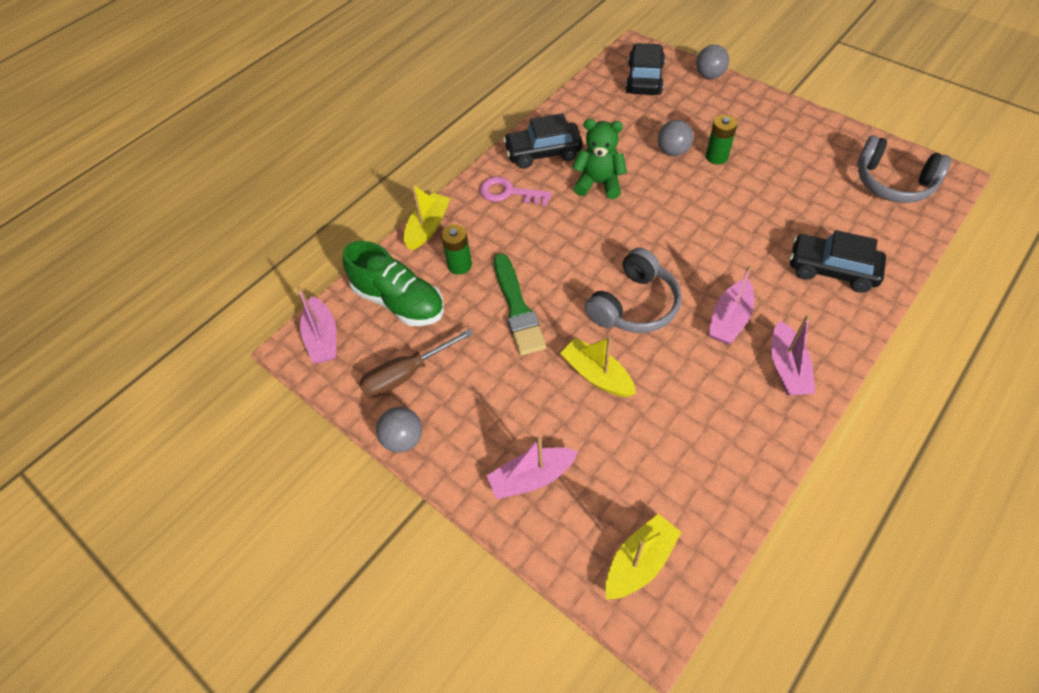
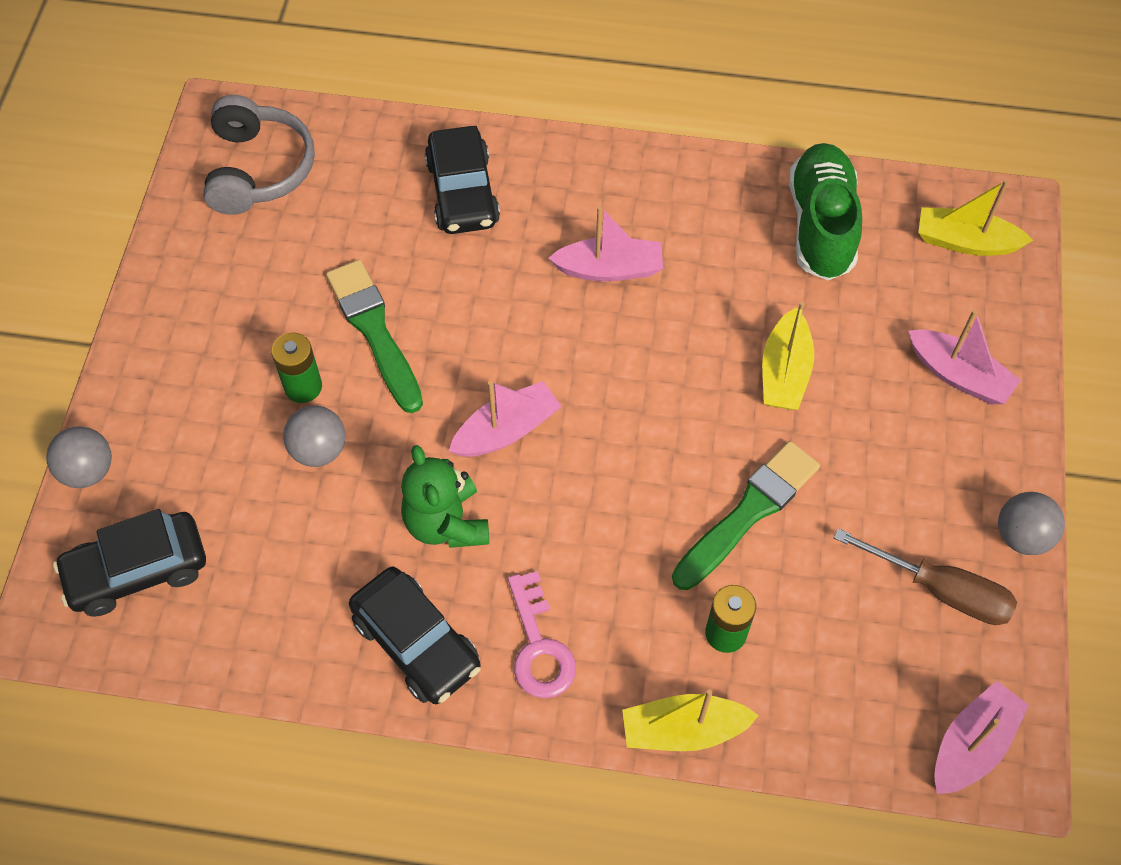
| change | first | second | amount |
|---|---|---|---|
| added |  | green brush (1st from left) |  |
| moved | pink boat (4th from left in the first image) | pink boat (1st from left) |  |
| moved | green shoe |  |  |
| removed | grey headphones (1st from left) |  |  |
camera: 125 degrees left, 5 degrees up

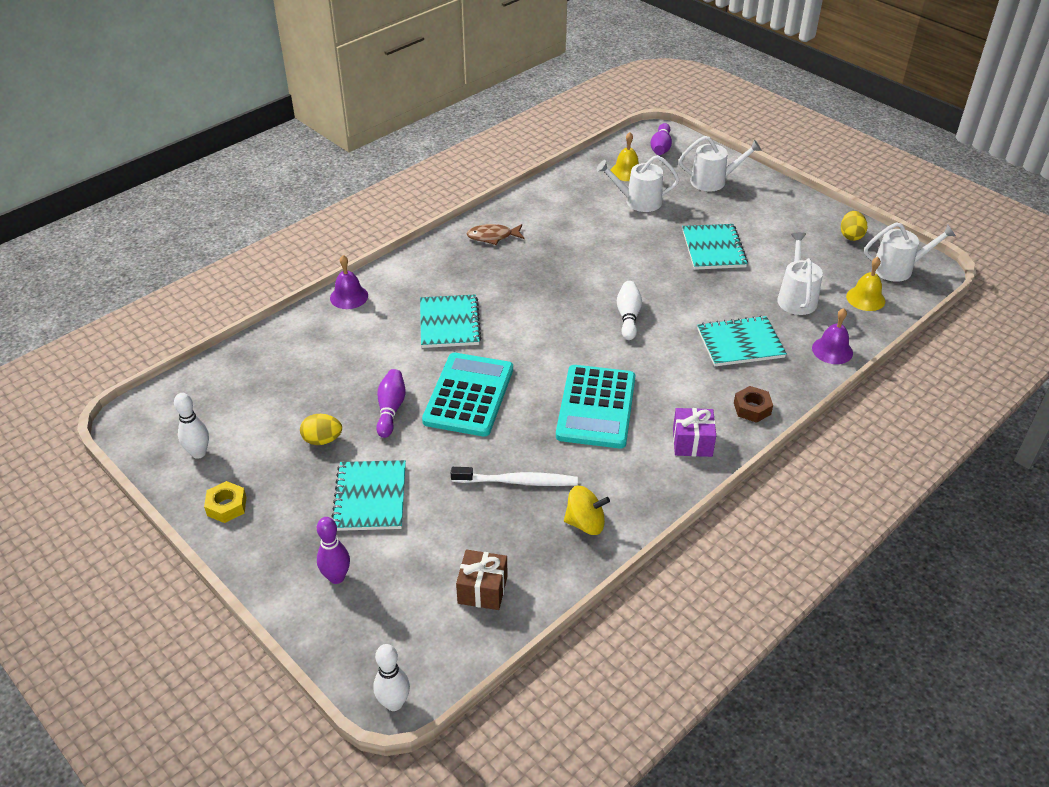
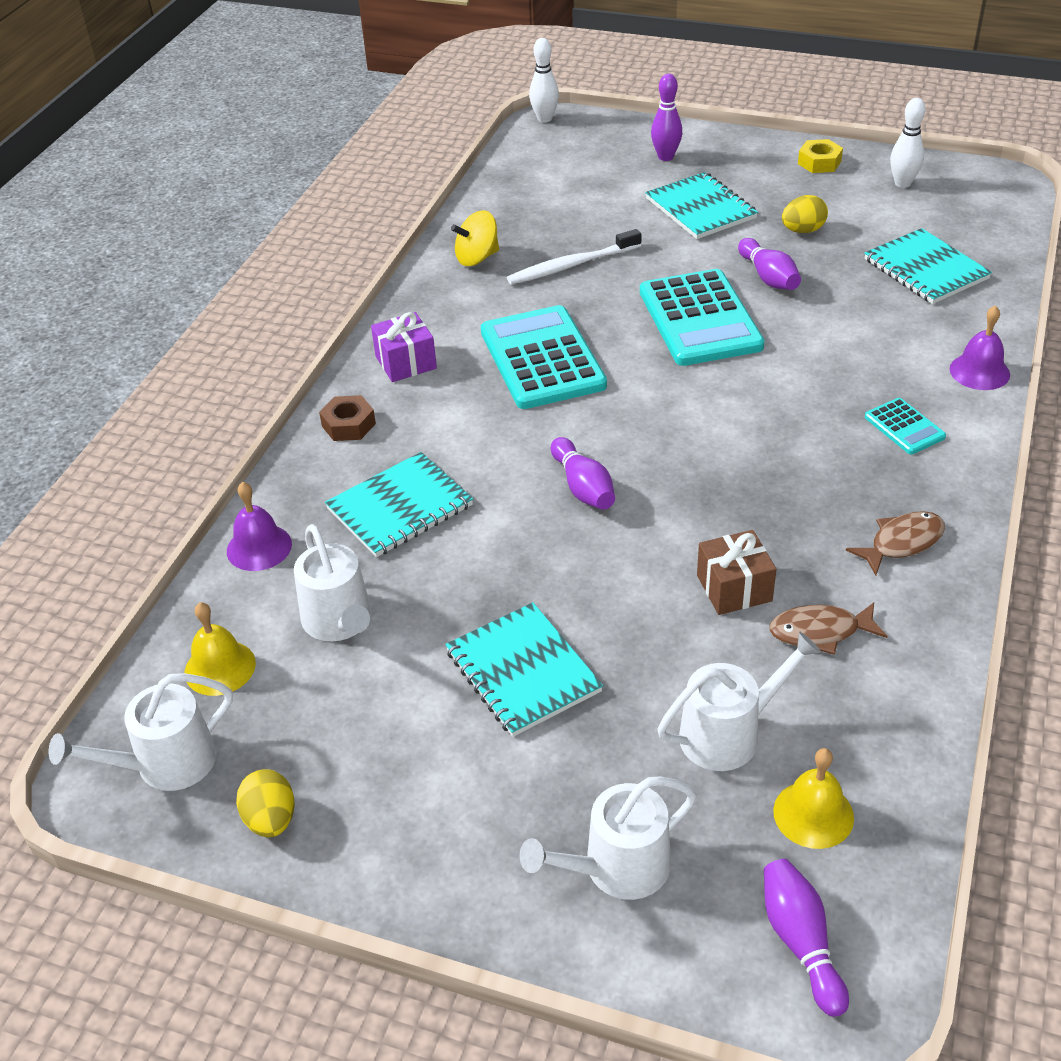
| change | first | second | amount |
|---|---|---|---|
| recoloured | white bowling pin (3rd from left) | purple bowling pin (1st from left) |  |
| moved | brown gift |  |  |
| added |  | brown fish (1st from left) |  |
| moved | turquoise notebook (2nd from left in the first image) | turquoise notebook (4th from left) |  |
| added |  | turquoise calculator (3rd from left) |  |
camera: 155 degrees right, 0 degrees up

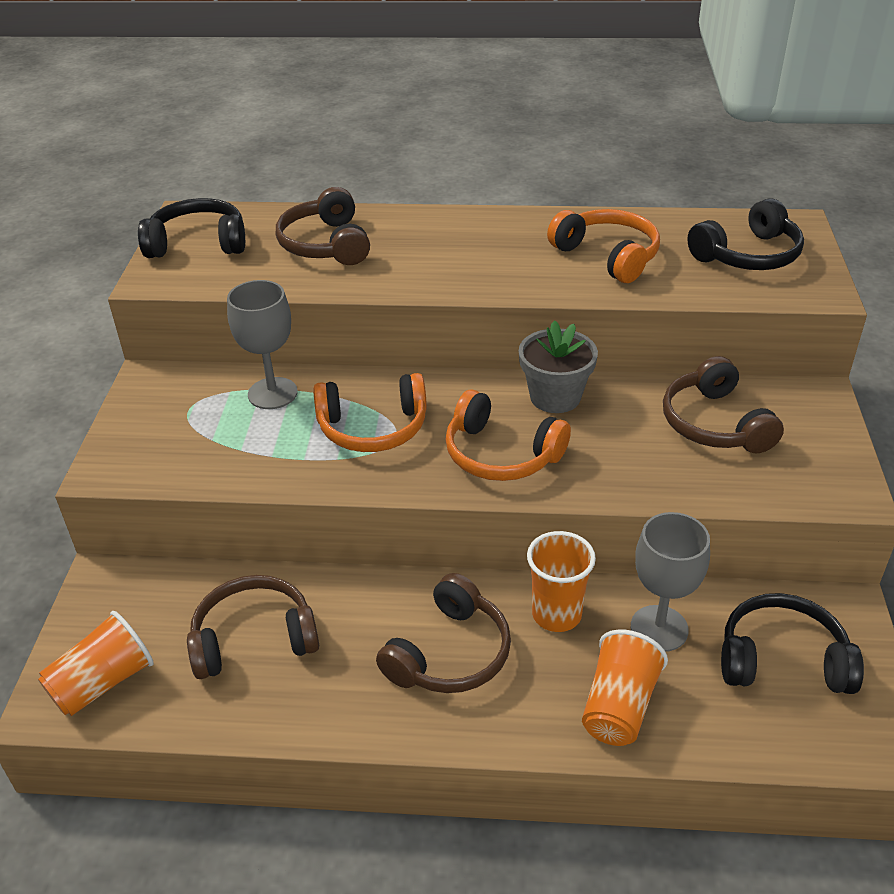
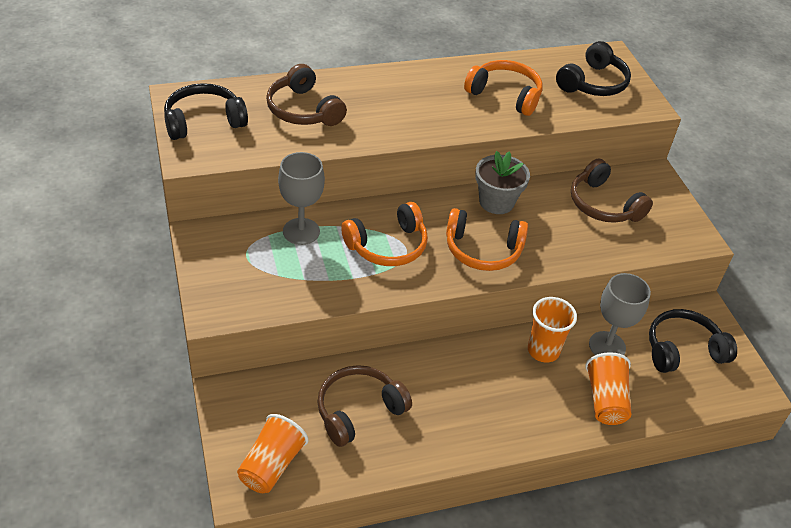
| change | first | second | amount |
|---|---|---|---|
| removed | brown headphones (3rd from left) |  |  |
camera: 25 degrees left, 5 degrees up

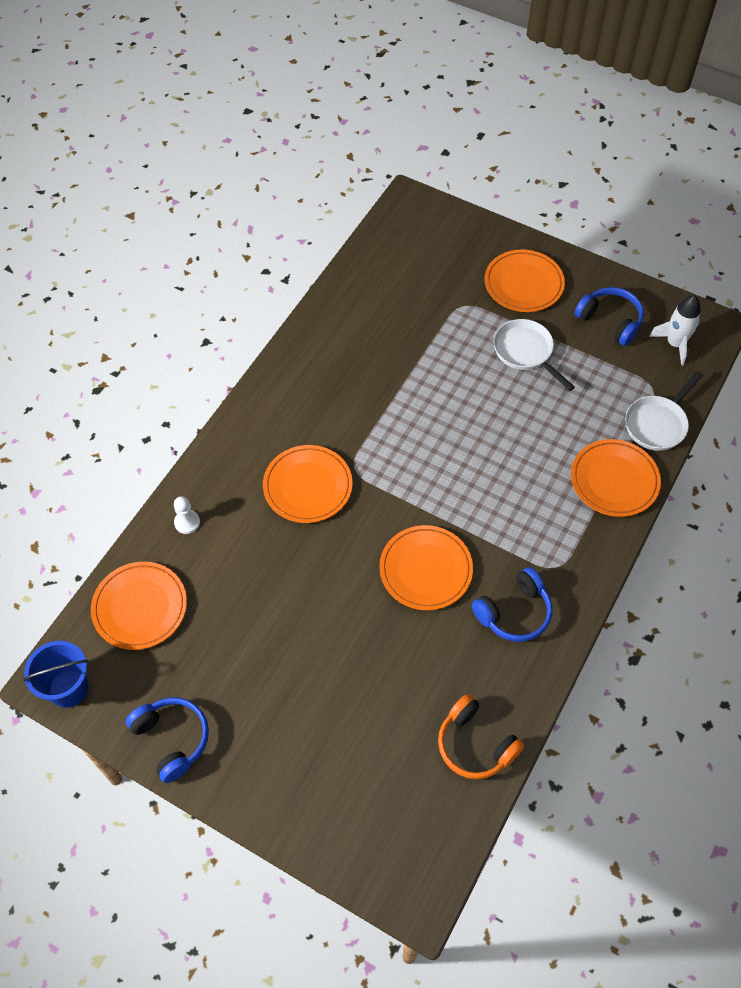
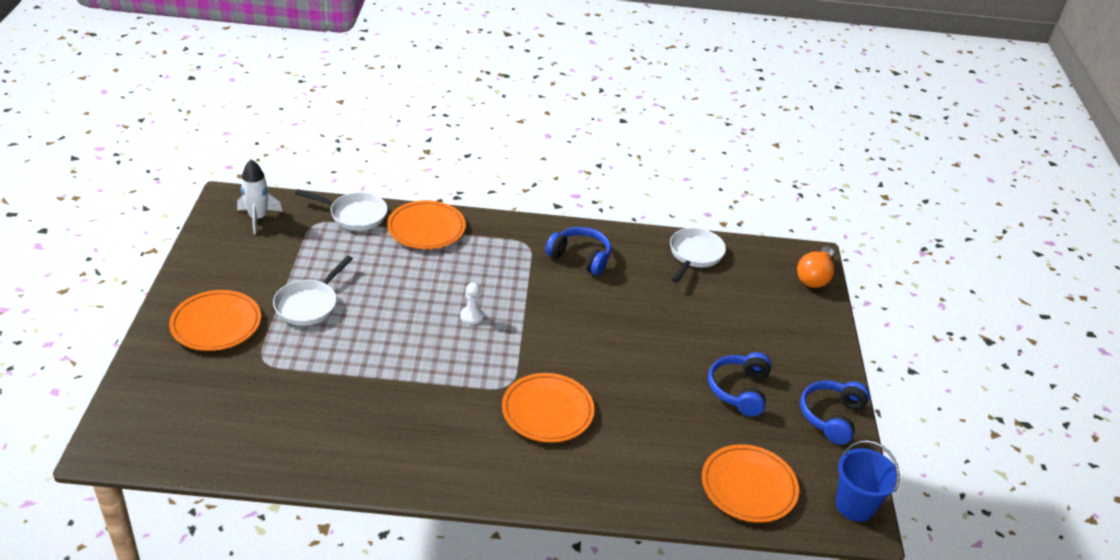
| change | first | second | amount |
|---|---|---|---|
| moved | white pawn |  |  |
| replaced | orange headphones | white pan (3rd from left) |  |
| moved | blue headphones (3rd from left in the first image) | blue headphones (2nd from left) |  |
| added |  | orange light bulb |  |
| removed | orange plate (3rd from left) |  |  |
camera: 120 degrees left, 20 degrees down

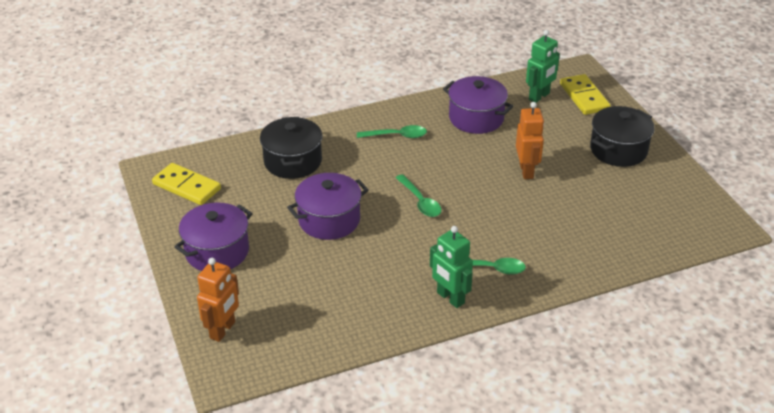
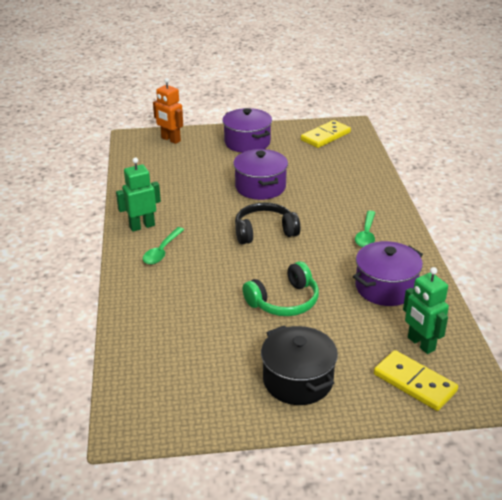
| change | first | second | amount |
|---|---|---|---|
| replaced | green spoon (2nd from left) | black headphones |  |
| replaced | orange robot (2nd from left) | green headphones |  |
| turned | yellow domino (2nd from left) |  | 45 degrees clockwise |
| removed | black pot (1st from left) |  |  |
camera: 105 degrees right, 5 degrees down

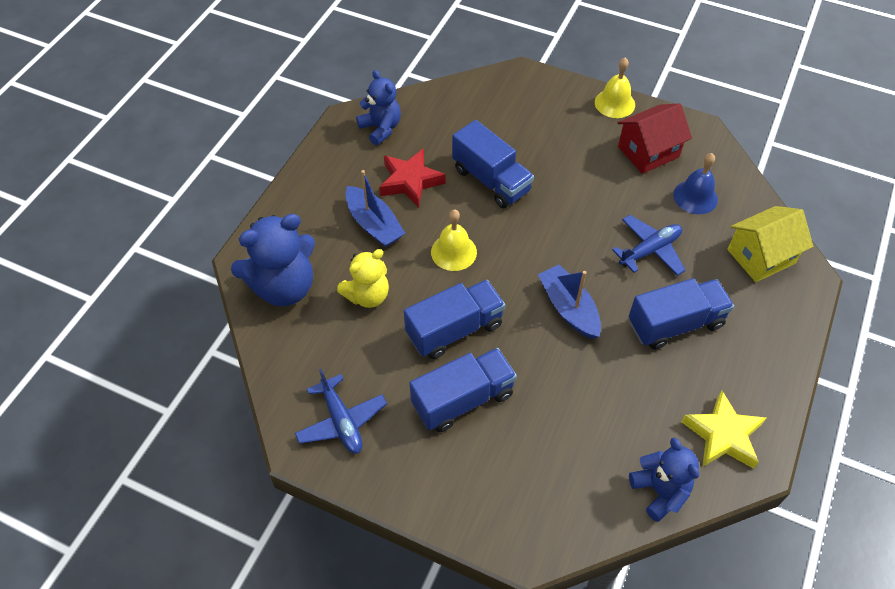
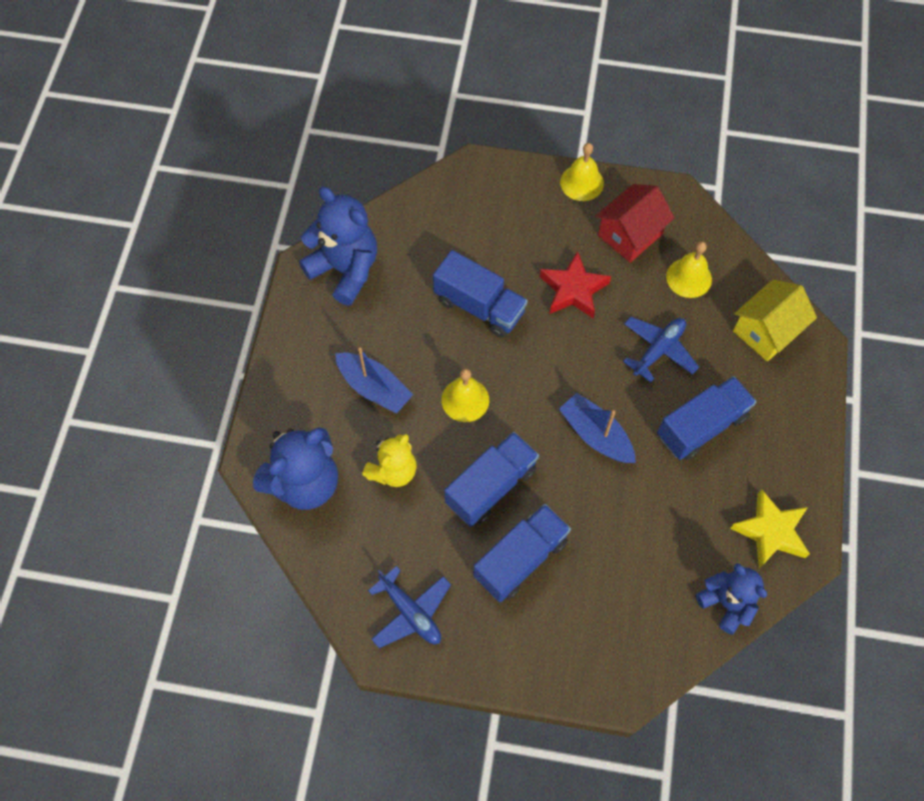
| change | first | second | amount |
|---|---|---|---|
| resized | blue teddy bear (2nd from left) |  | x1.57 |
| moved | red star |  |  |
| recoloured | blue bell | yellow bell (3rd from left) |  |
camera: 15 degrees left, 10 degrees up

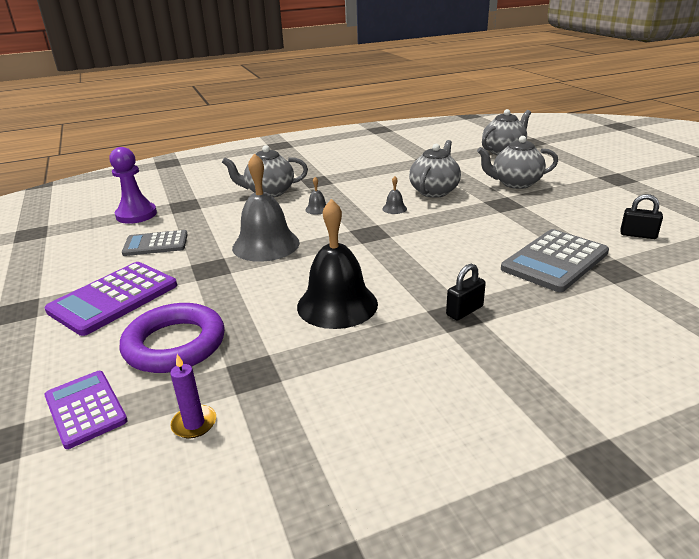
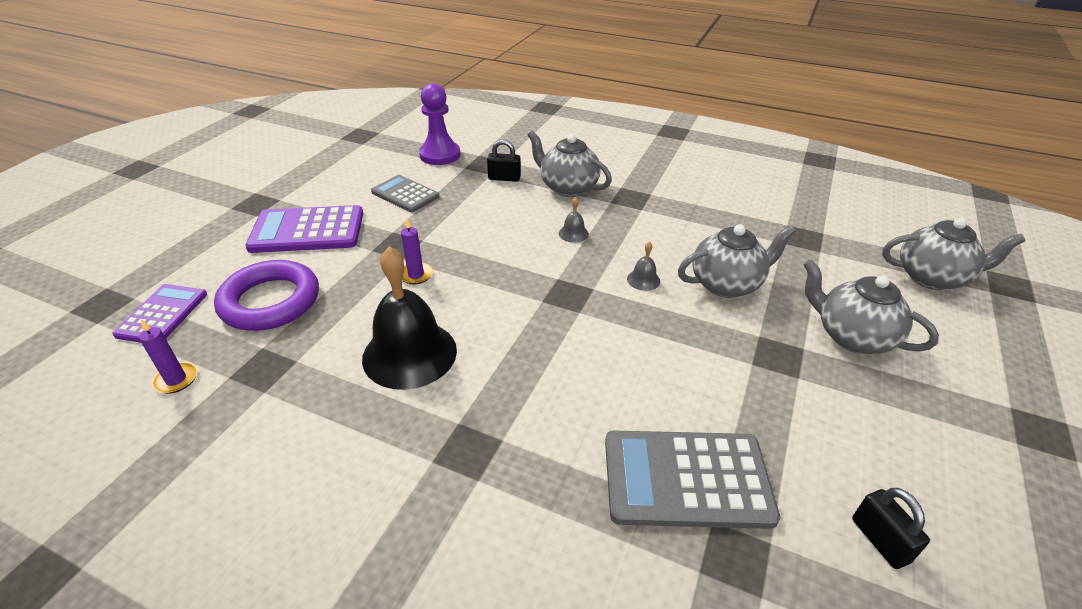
| change | first | second | amount |
|---|---|---|---|
| added |  | purple candle (2nd from left) |  |
| moved | black padlock (1st from left) |  |  |
| removed | grey bell (1st from left) |  |  |
camera: 45 degrees right, 10 degrees up

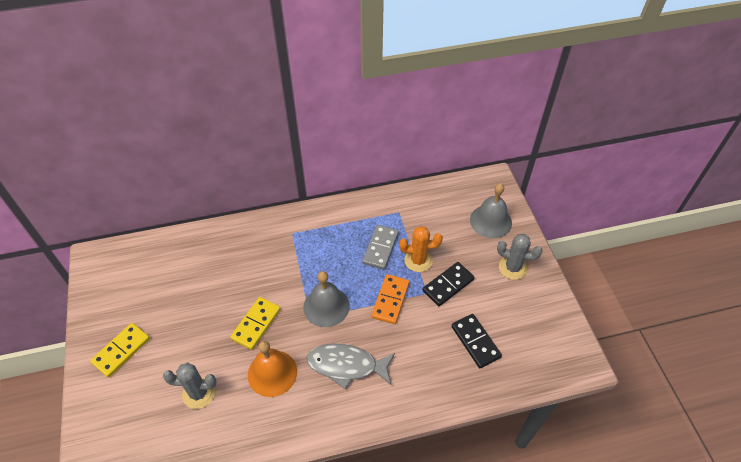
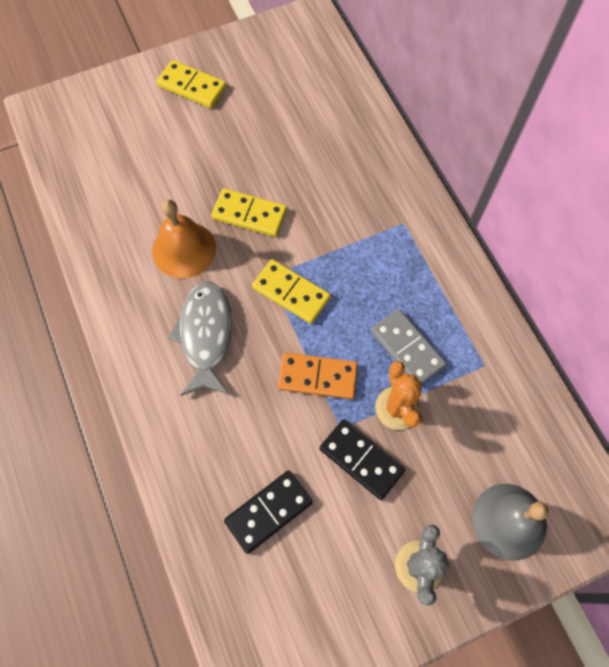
| change | first | second | amount |
|---|---|---|---|
| replaced | grey bell (1st from left) | yellow domino (3rd from left) |  |
| turned | grey domino |  | 45 degrees clockwise |
| removed | grey cactus (1st from left) |  |  |
camera: 80 degrees right, 15 degrees up

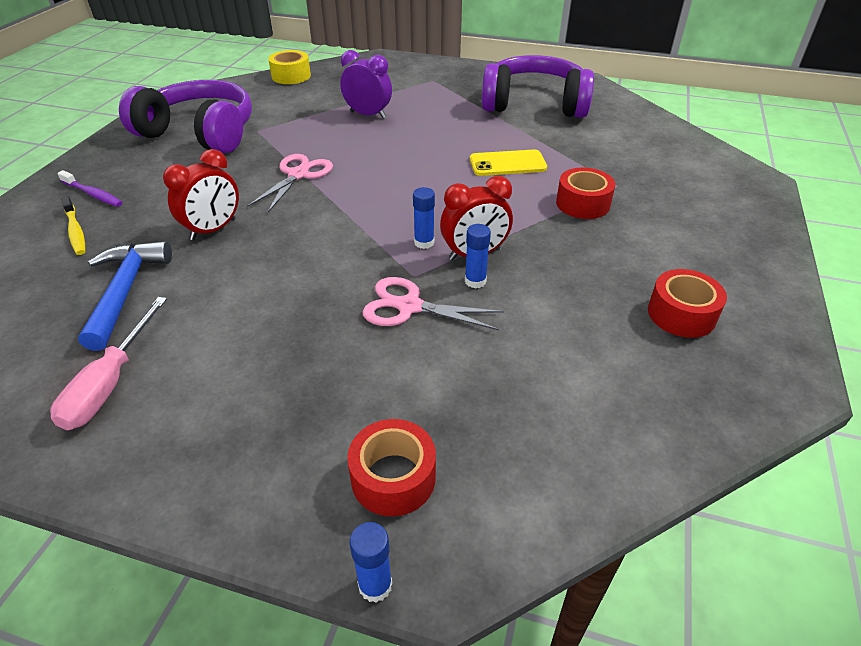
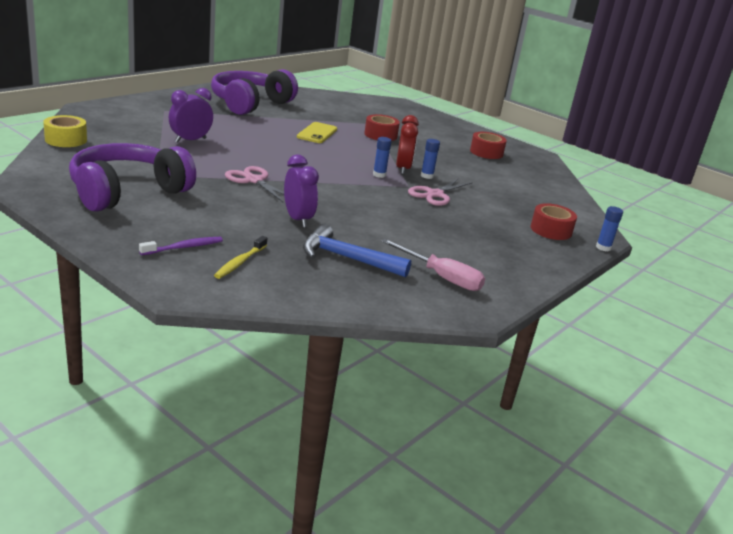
| change | first | second | amount |
|---|---|---|---|
| turned | yellow toothbrush |  | 120 degrees clockwise |
| recoloured | red clock (1st from left) | purple clock (2nd from left) |  |
camera: 70 degrees left, 15 degrees down

